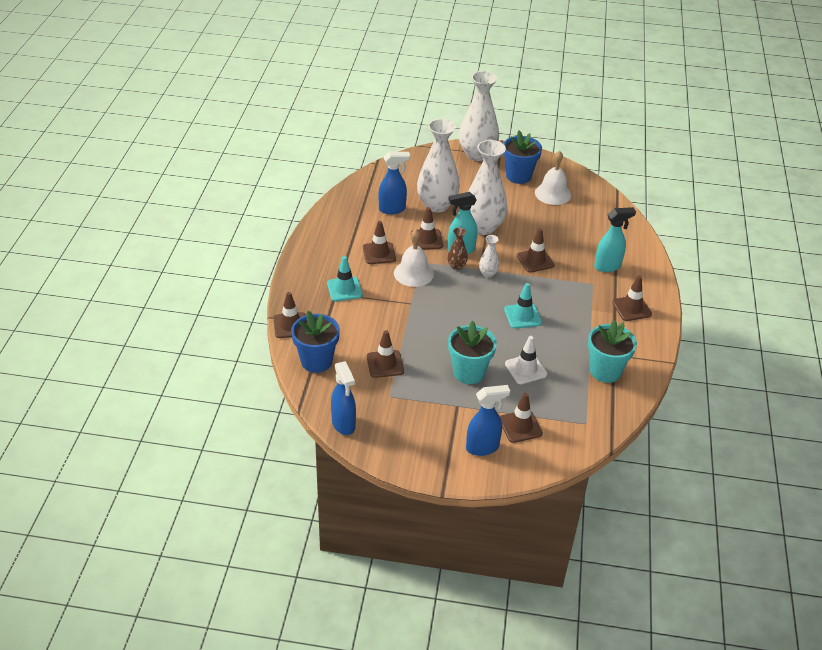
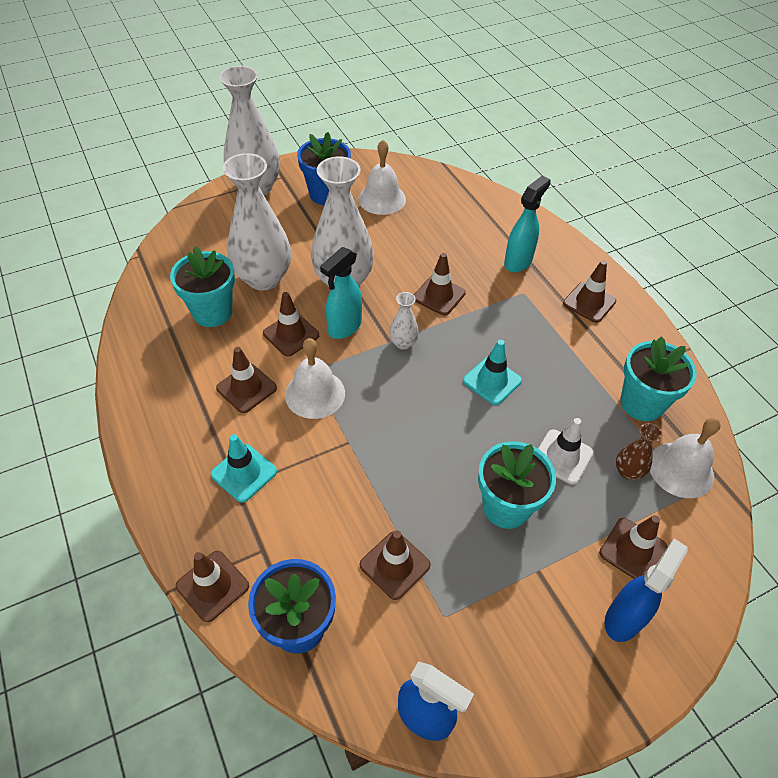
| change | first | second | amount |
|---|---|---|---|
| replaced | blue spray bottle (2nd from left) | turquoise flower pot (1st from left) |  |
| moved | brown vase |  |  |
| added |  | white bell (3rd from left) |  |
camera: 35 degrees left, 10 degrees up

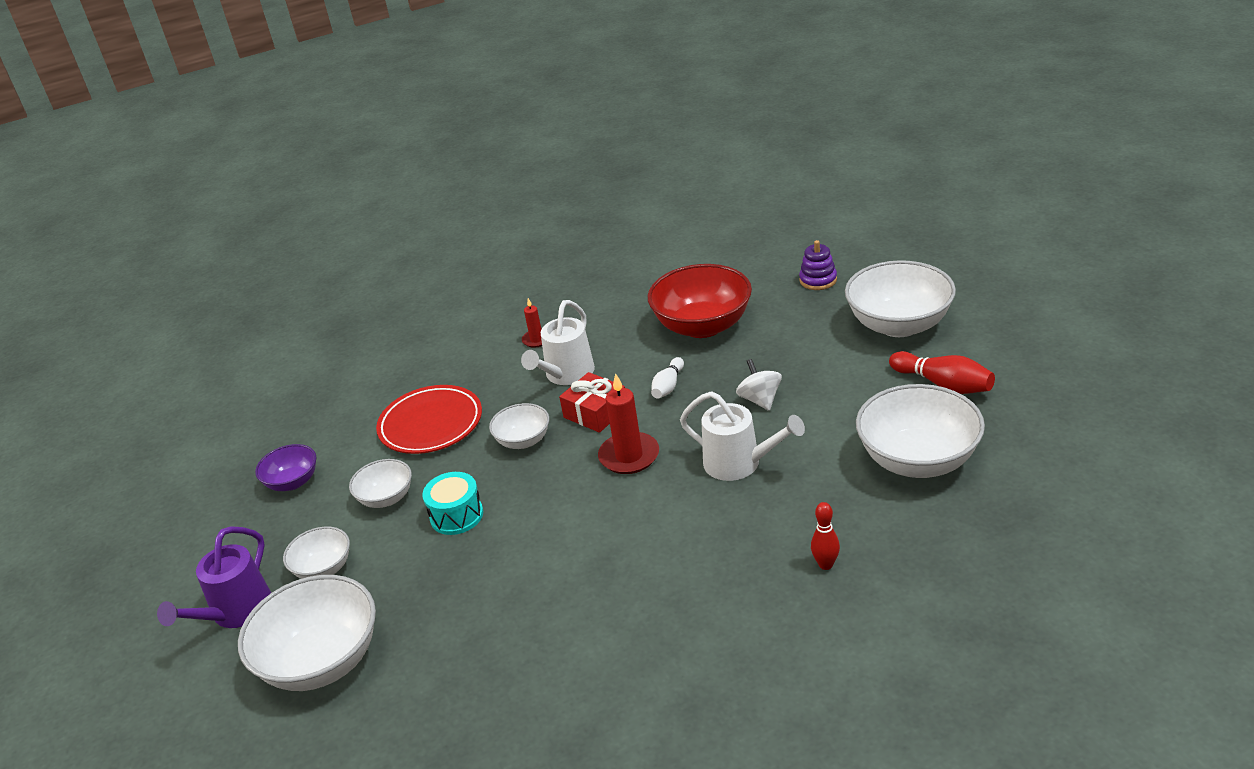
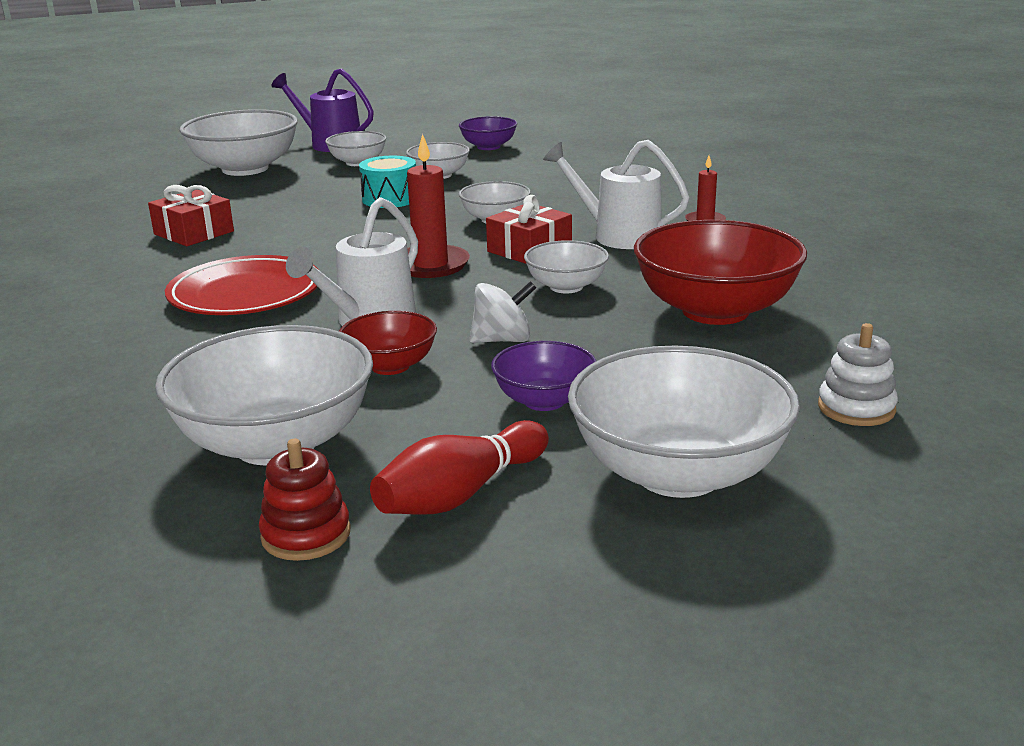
| change | first | second | amount |
|---|---|---|---|
| added |  | red gift (1st from left) |  |
| moved | red plate |  |  |
| added |  | red stacking toy |  |
| added |  | red bowl (1st from left) |  |
| added |  | purple bowl (2nd from left) |  |
| replaced | white bowling pin | white bowl (6th from left) |  |
| recoloured | purple stacking toy | white stacking toy |  |
| removed | red bowling pin (1st from left) |  |  |
camera: 90 degrees right, 10 degrees down

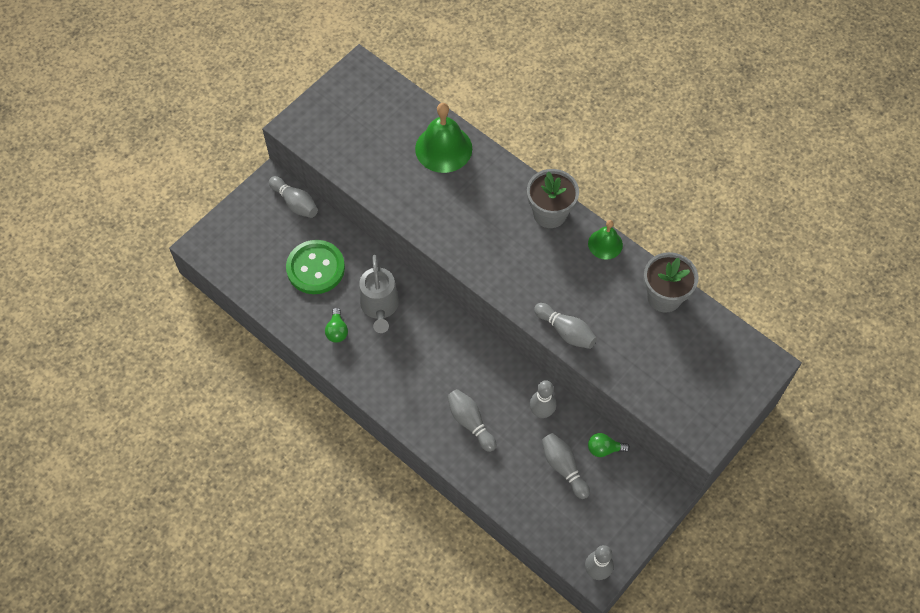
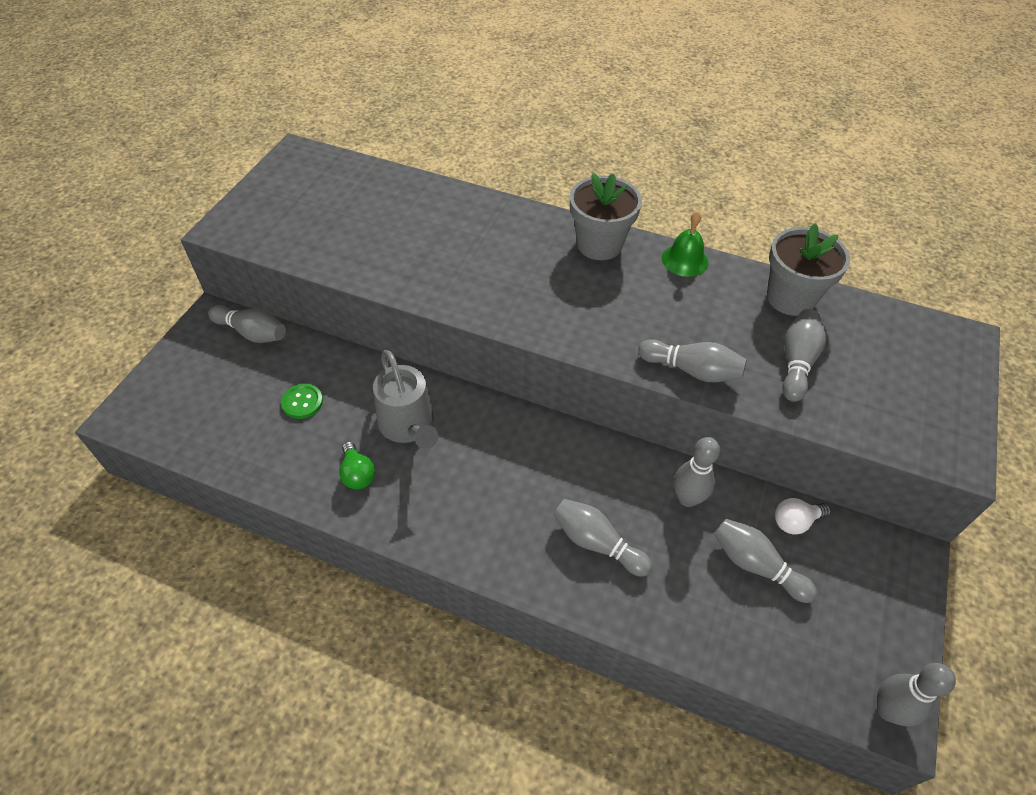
| change | first | second | amount |
|---|---|---|---|
| resized | green button |  | x0.48 |
| recoloured | green light bulb (2nd from left) | white light bulb |  |
| added |  | grey bowling pin (6th from left) |  |
| removed | green bell (1st from left) |  |  |
camera: 20 degrees left, 10 degrees down

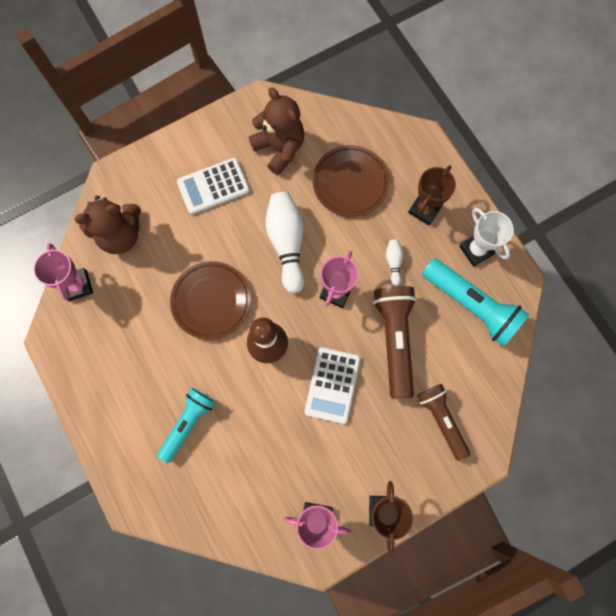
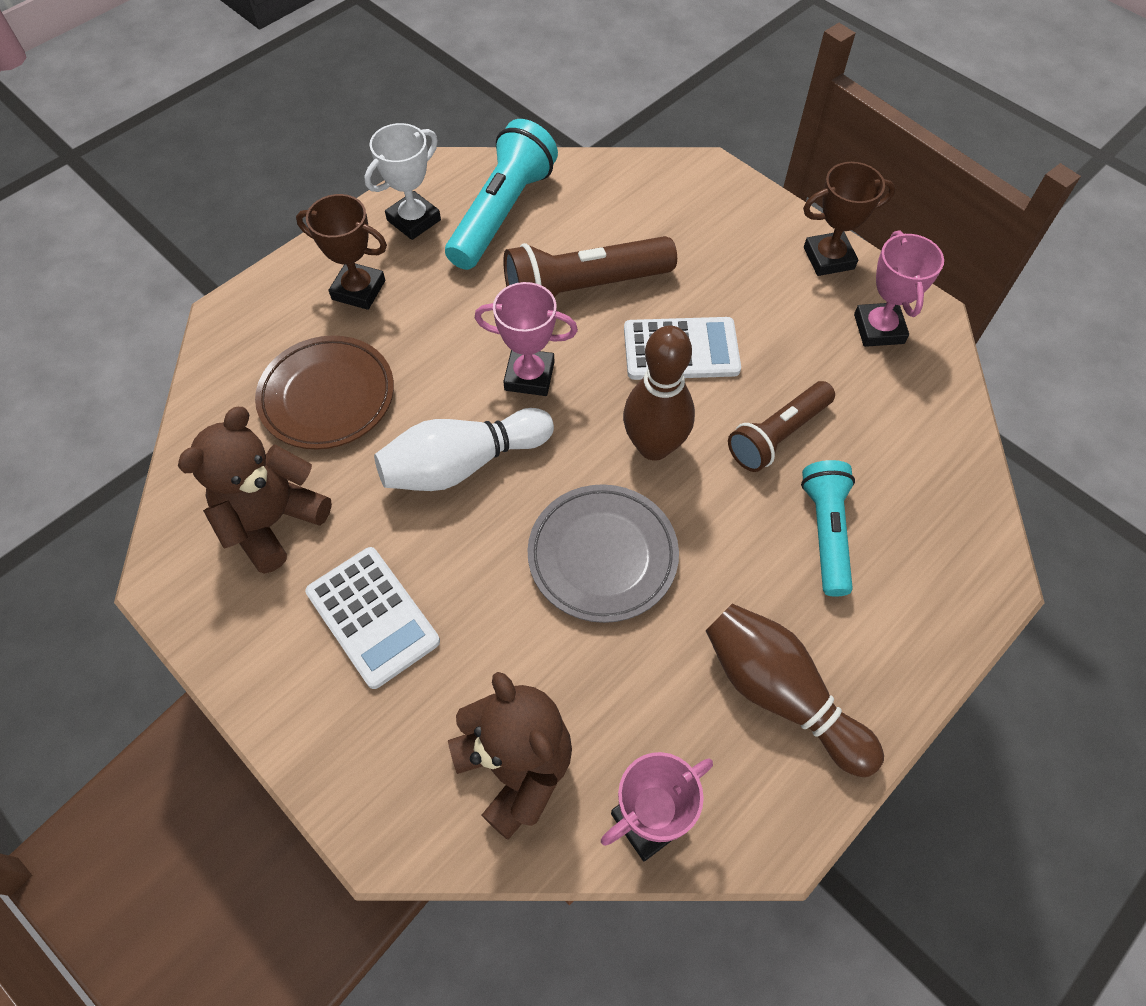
| change | first | second | amount |
|---|---|---|---|
| recoloured | brown plate (1st from left) | grey plate |  |
| added |  | brown bowling pin (2nd from left) |  |
| moved | brown flashlight (2nd from left) |  |  |
| turned | turquoise flashlight (1st from left in the first image) | turquoise flashlight (2nd from left) | 75 degrees clockwise |
| removed | white bowling pin (2nd from left) |  |  |
camera: 105 degrees left, 15 degrees down

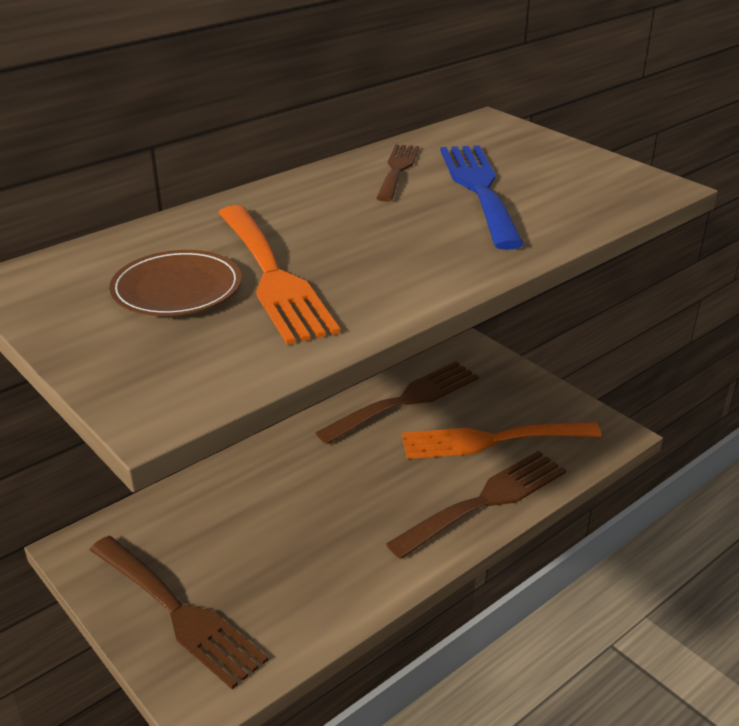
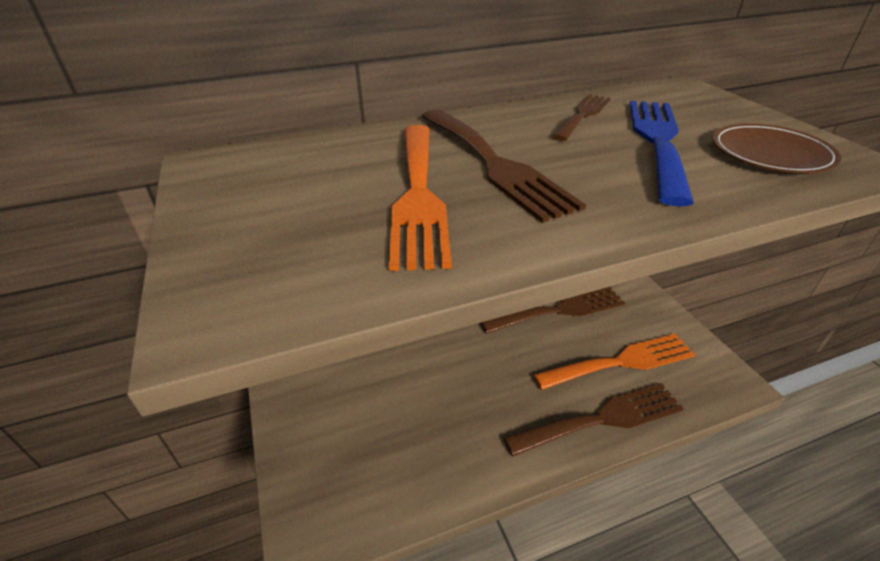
| change | first | second | amount |
|---|---|---|---|
| moved | brown fork (1st from left) |  |  |
| turned | orange fork (2nd from left) |  | 150 degrees clockwise |
| moved | brown plate |  |  |
camera: 20 degrees right, 5 degrees up

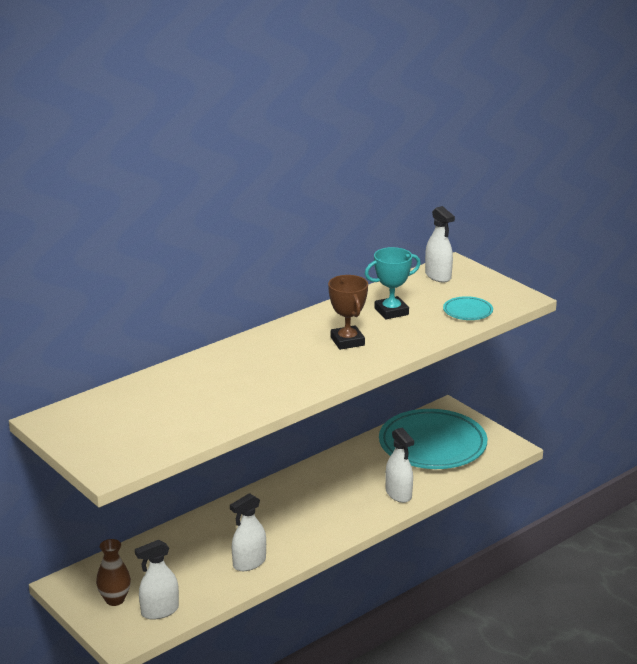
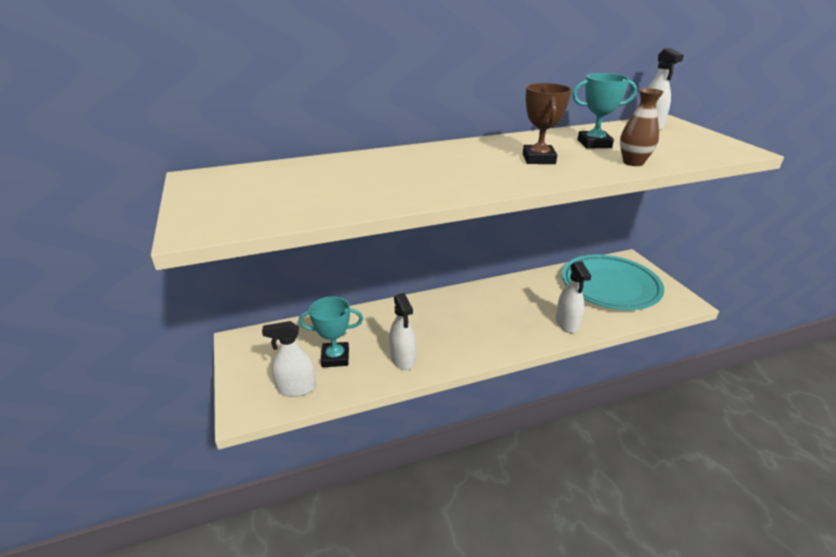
| change | first | second | amount |
|---|---|---|---|
| added |  | turquoise trophy (1st from left) |  |
| turned | white spray bottle (2nd from left) |  | 90 degrees counterclockwise |
| moved | brown vase |  |  |
| removed | turquoise plate (2nd from left) |  |  |
camera: 20 degrees right, 5 degrees up

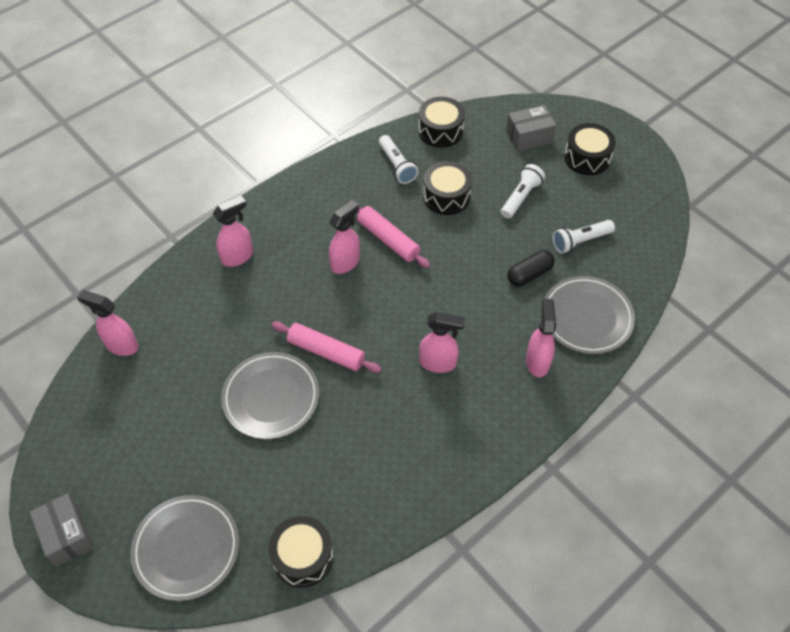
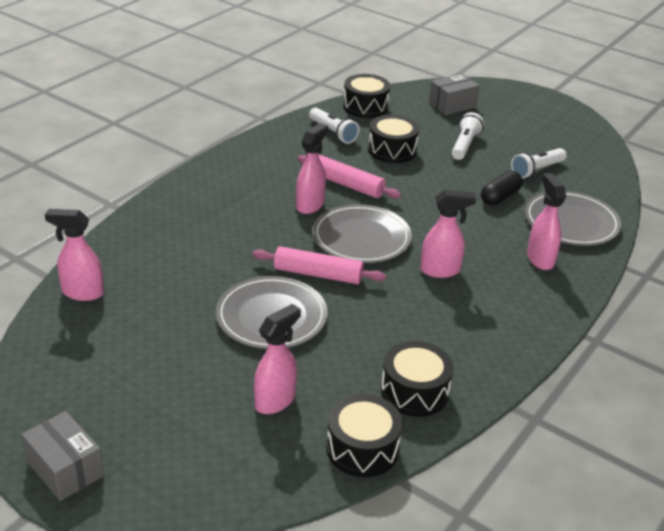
| change | first | second | amount |
|---|---|---|---|
| moved | pink spray bottle (2nd from left) |  |  |
| moved | grey plate (1st from left in the first image) | grey plate (2nd from left) |  |
| moved | black drum (4th from left) |  |  |
camera: 15 degrees left, 20 degrees down

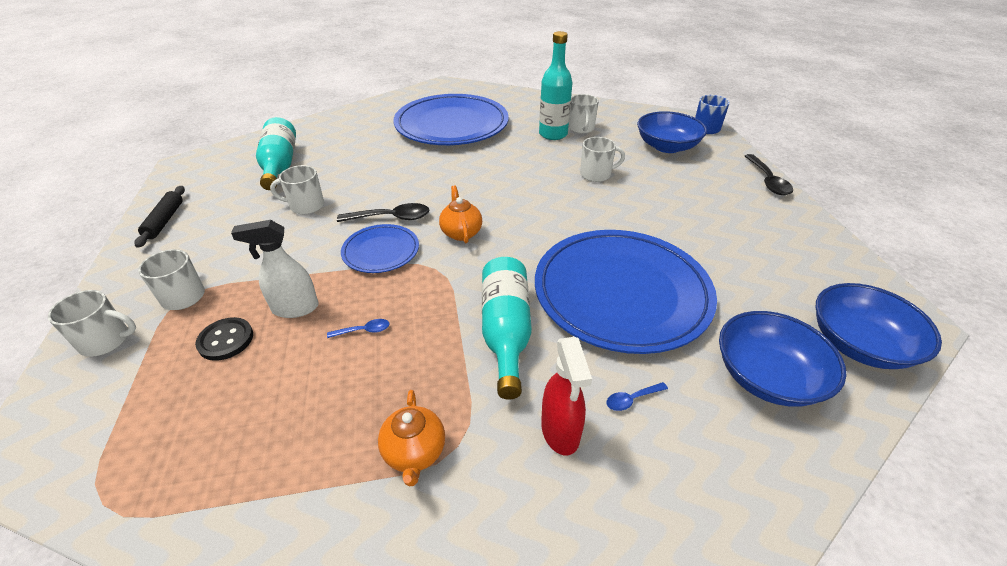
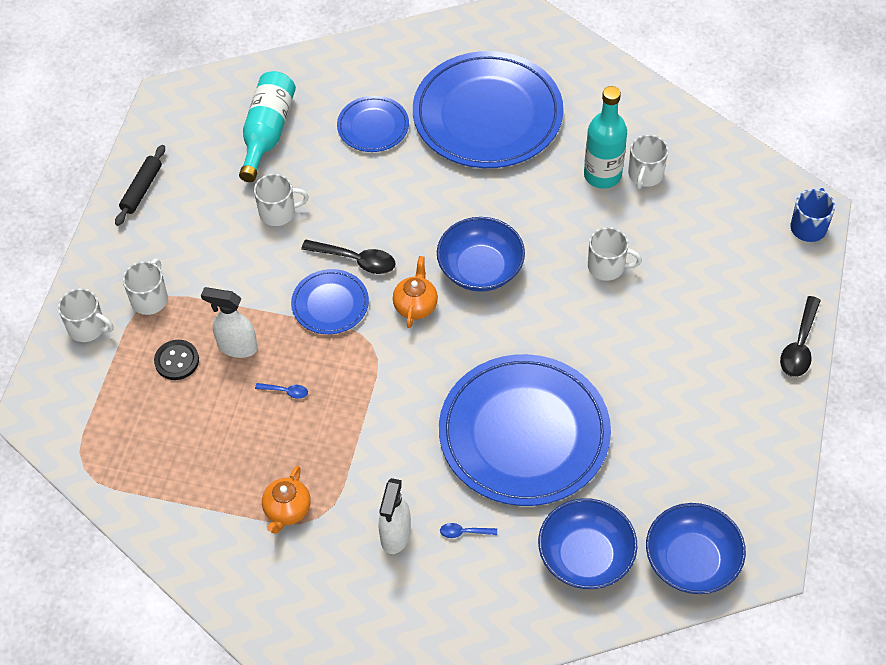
| change | first | second | amount |
|---|---|---|---|
| turned | white mug (3rd from left) |  | 150 degrees clockwise |
| added |  | blue plate (2nd from left) |  |
| recoloured | red spray bottle | white spray bottle (2nd from left) |  |
| moved | blue bowl (1st from left) |  |  |
| removed | turquoise bottle (2nd from left) |  |  |
camera: 25 degrees right, 15 degrees up

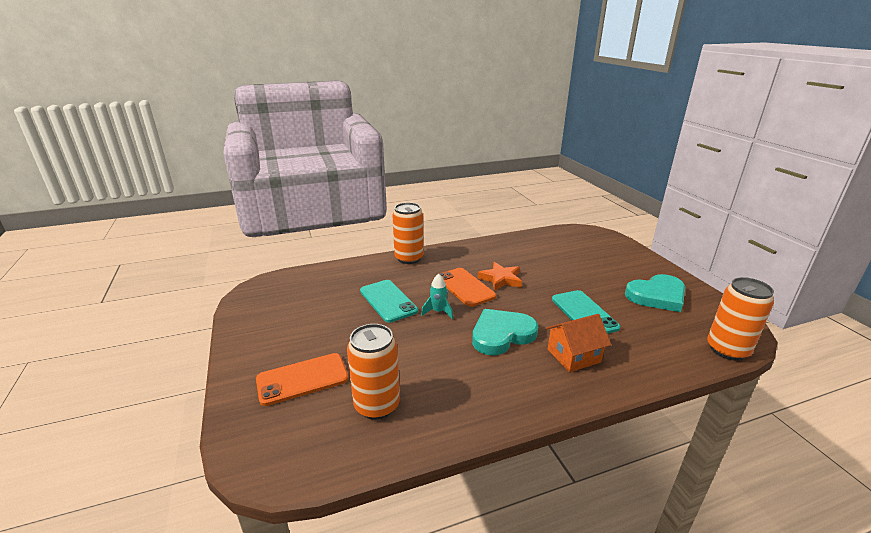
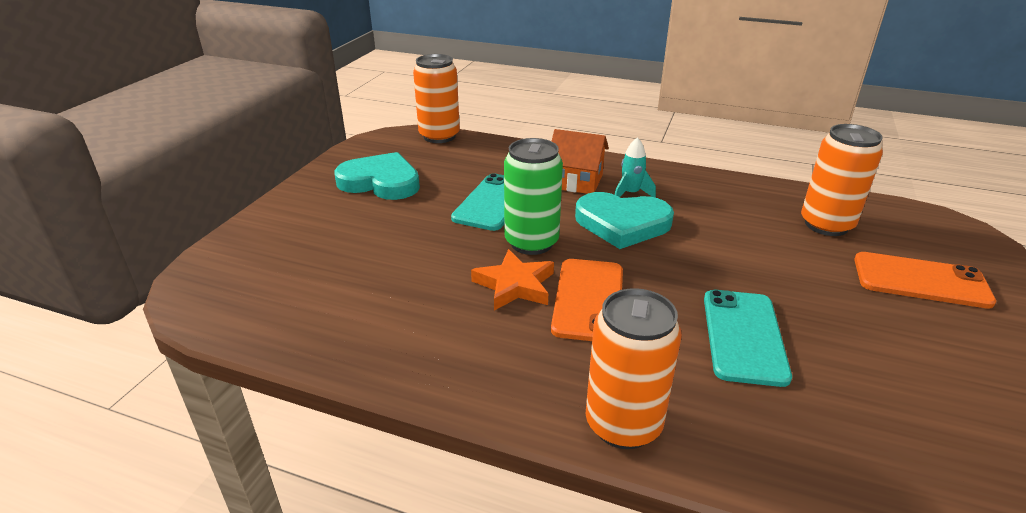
| change | first | second | amount |
|---|---|---|---|
| added |  | green can |  |
| moved | turquoise rocket |  |  |
camera: 140 degrees left, 5 degrees up

